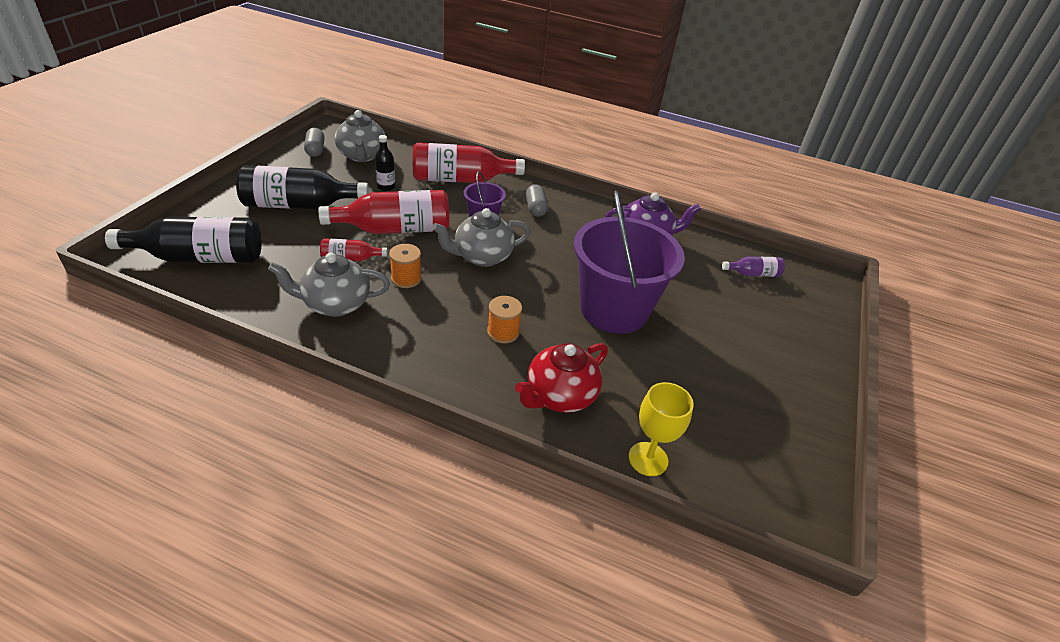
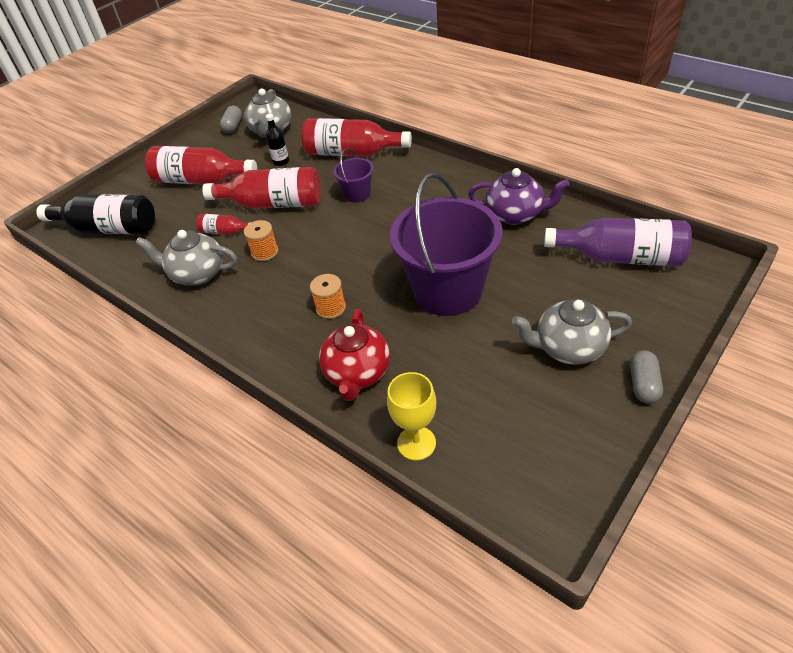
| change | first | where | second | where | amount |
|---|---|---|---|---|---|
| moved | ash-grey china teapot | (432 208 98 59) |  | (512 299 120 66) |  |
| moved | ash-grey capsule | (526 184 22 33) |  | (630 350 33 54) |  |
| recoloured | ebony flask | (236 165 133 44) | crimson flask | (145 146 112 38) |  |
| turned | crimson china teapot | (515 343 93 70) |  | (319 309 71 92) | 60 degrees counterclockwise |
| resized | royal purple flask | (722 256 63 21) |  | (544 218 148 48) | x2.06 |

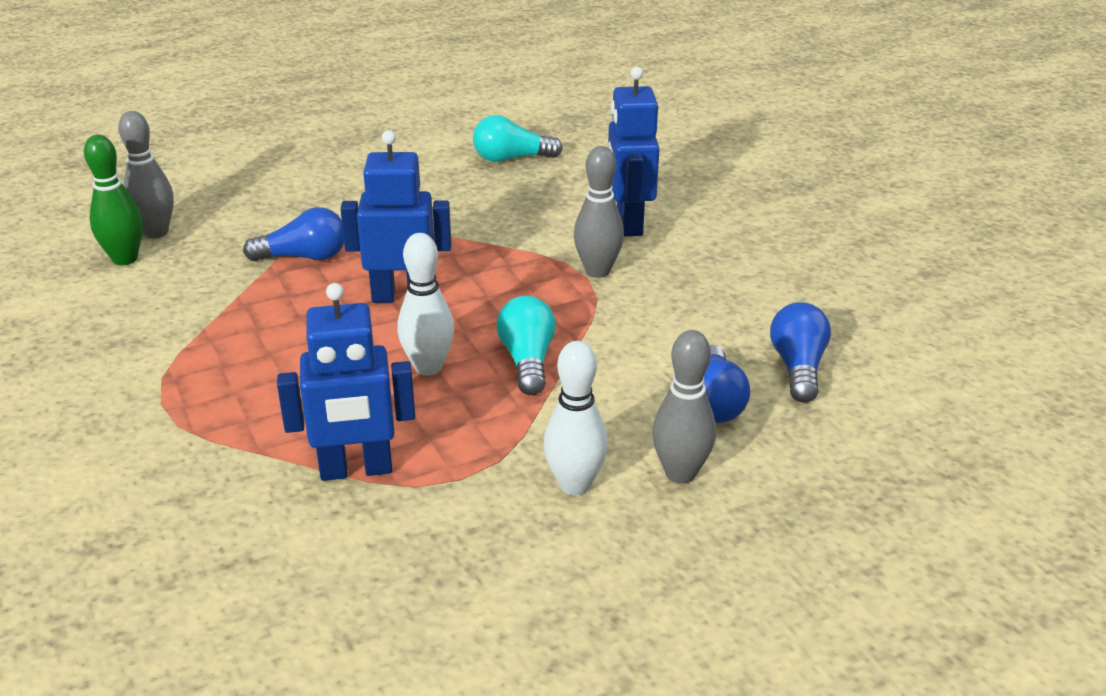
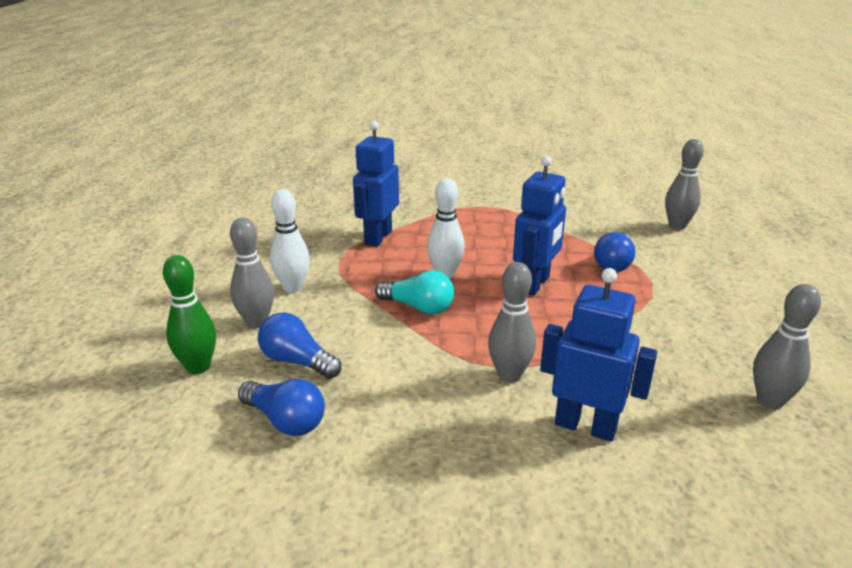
| change | first | where | second | where | amount |
|---|---|---|---|---|---|
| moved | emerald tenpin | (84 135 59 130) |  | (163 255 53 119) |  |
| replaced | teal light bulb | (473 115 90 47) | ash-grey tenpin | (753 284 68 125) |  |

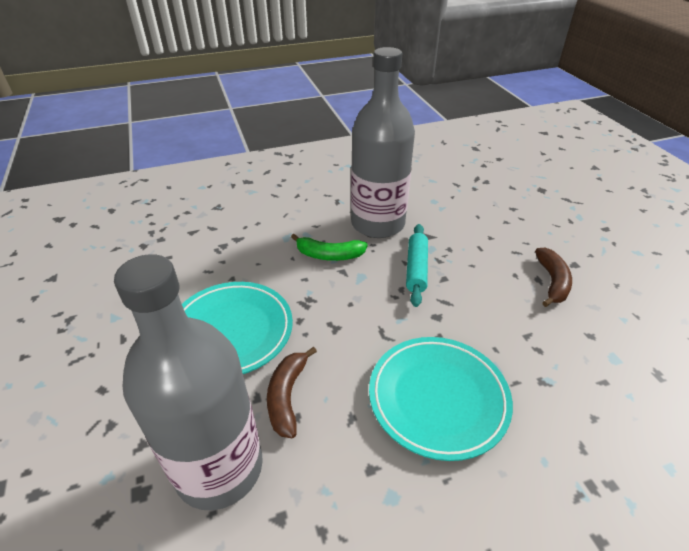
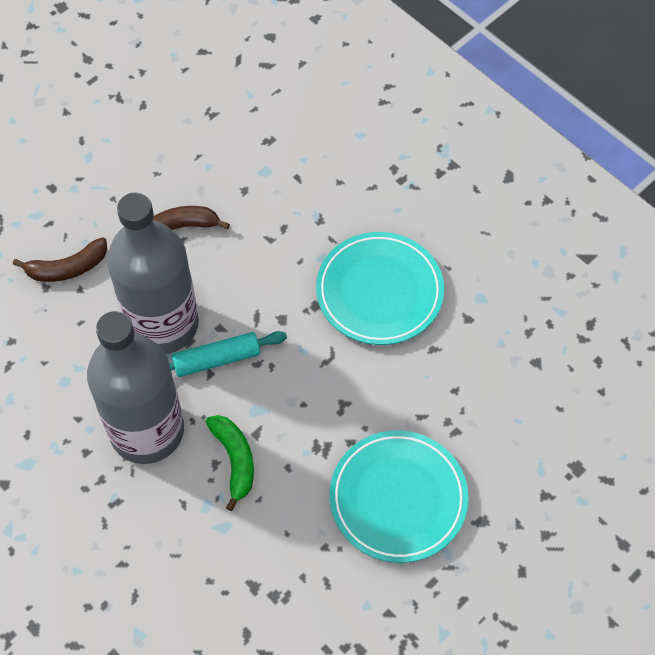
| change | first | where | second | where | amount |
|---|---|---|---|---|---|
| moved | ash-grey flask | (114 254 149 257) |  | (107 192 92 162) |  |
| moved | russet banana fruit | (267 347 50 91) |  | (13 237 94 45) |  |

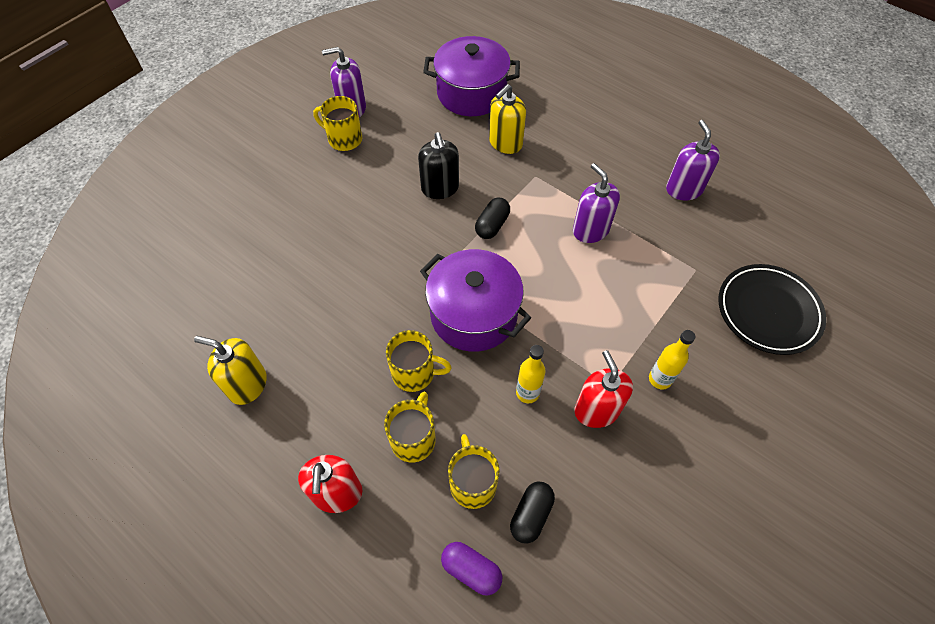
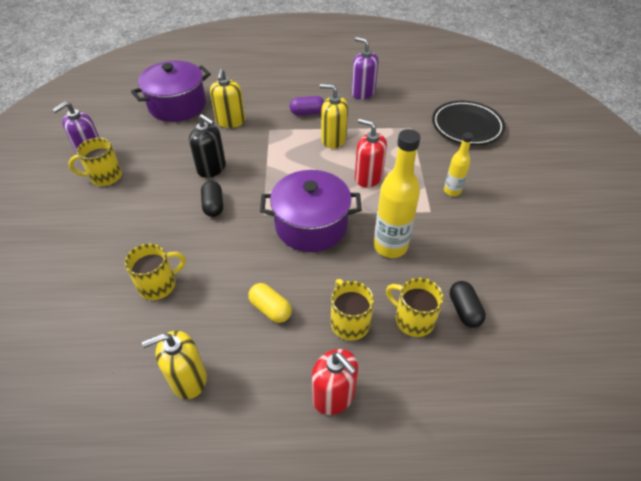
| change | first | where | second | where | amount |
|---|---|---|---|---|---|
| added |  |  | bright yellow capsule | (248 283 44 40) |  |
| moved | bright yellow coffee mug | (386 330 66 62) |  | (125 243 61 57) |  |
| moved | royal purple capsule | (441 542 61 54) |  | (290 96 34 19) |  |
| moved | ebony capsule | (475 197 35 42) |  | (201 181 22 36) |  |
| moved | crimson pump bottle | (574 350 59 78) |  | (355 119 32 68) |  |
| recoloured | royal purple pump bottle | (573 163 47 80) | bright yellow pump bottle | (320 84 28 64) |  |
| resized | bright yellow flask | (516 345 30 58) |  | (374 129 46 129) | x1.80 |

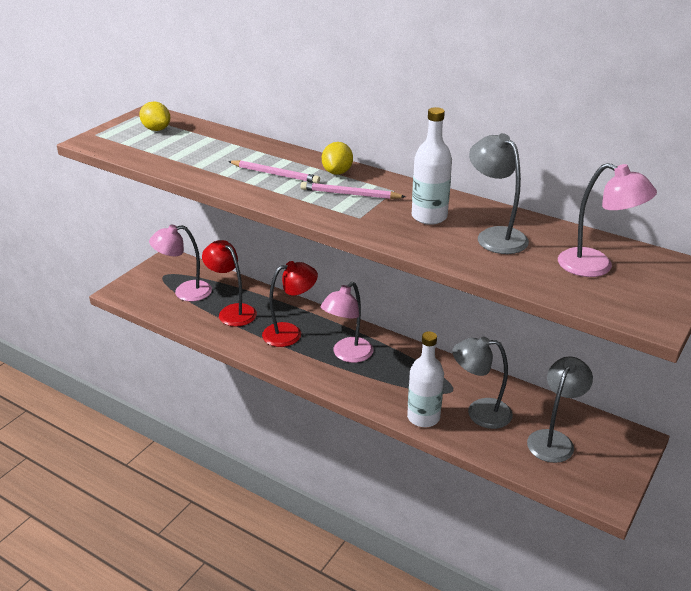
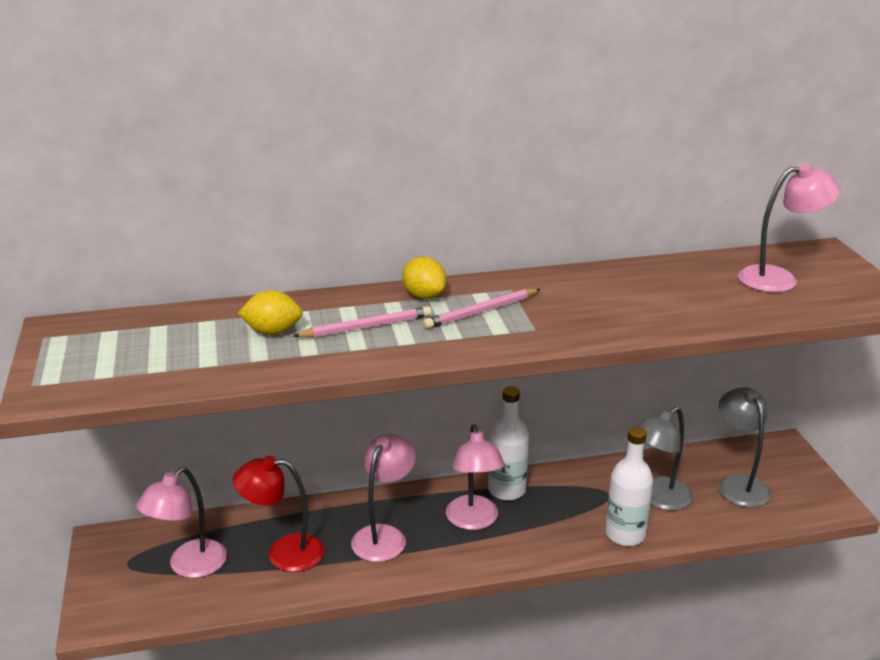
| change | first | where | second | where | amount |
|---|---|---|---|---|---|
| removed | ash-grey desk lamp | (469 133 60 121) |  |  |  |
| moved | bright yellow lemon | (139 101 31 30) |  | (238 290 65 45) |  |
| moved | pure white flask | (412 107 40 118) |  | (488 386 41 115) |  |
| recoloured | crimson desk lamp | (262 261 56 86) | rose-pink desk lamp | (351 434 65 128) |  |

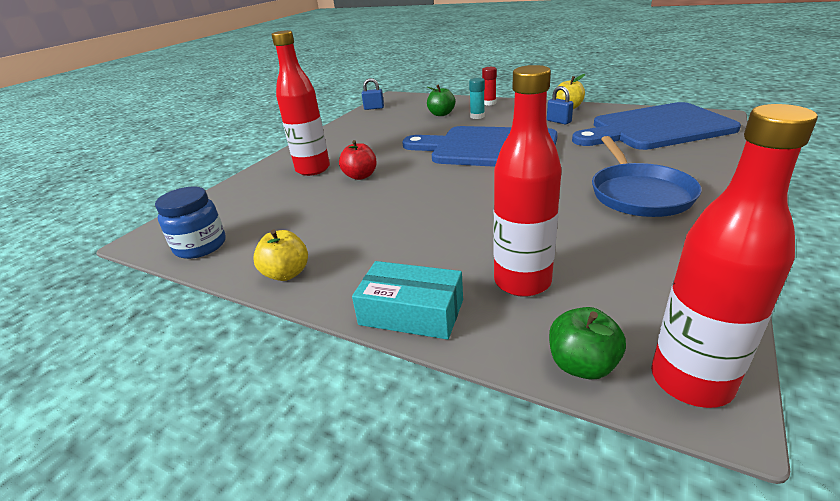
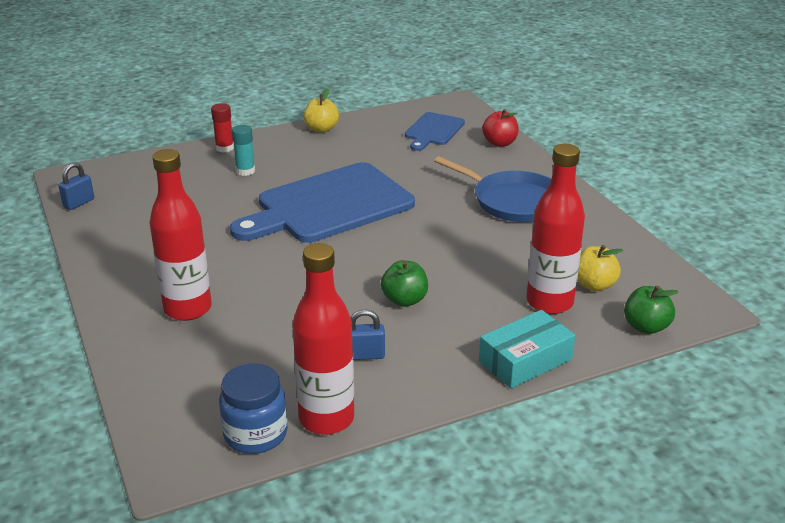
| change | first | where | second | where | amount |
|---|---|---|---|---|---|
| moved | bright yellow apple | (253 230 55 51) |  | (577 245 46 46) |  |
| moved | crimson apple | (339 140 38 40) |  | (482 109 37 38) |  |
| moved | emerald apple | (427 85 28 31) |  | (381 260 47 47) |  |
| moved | blue padlock | (547 86 26 38) |  | (351 309 34 51) |  |
| moved | crimson flask | (651 104 167 304) |  | (292 243 62 192) |  |
| resized | blue cutting board | (572 102 169 48) |  | (405 112 60 39) | x0.50 |

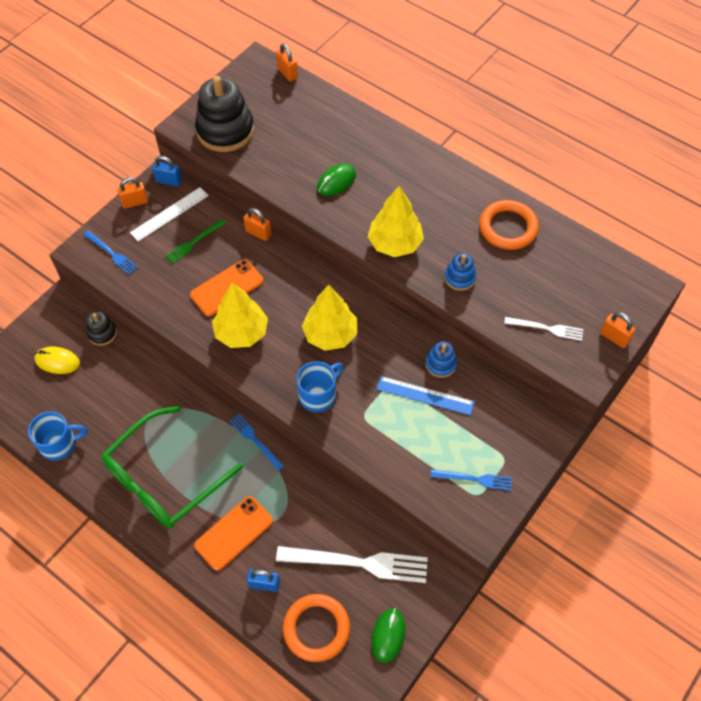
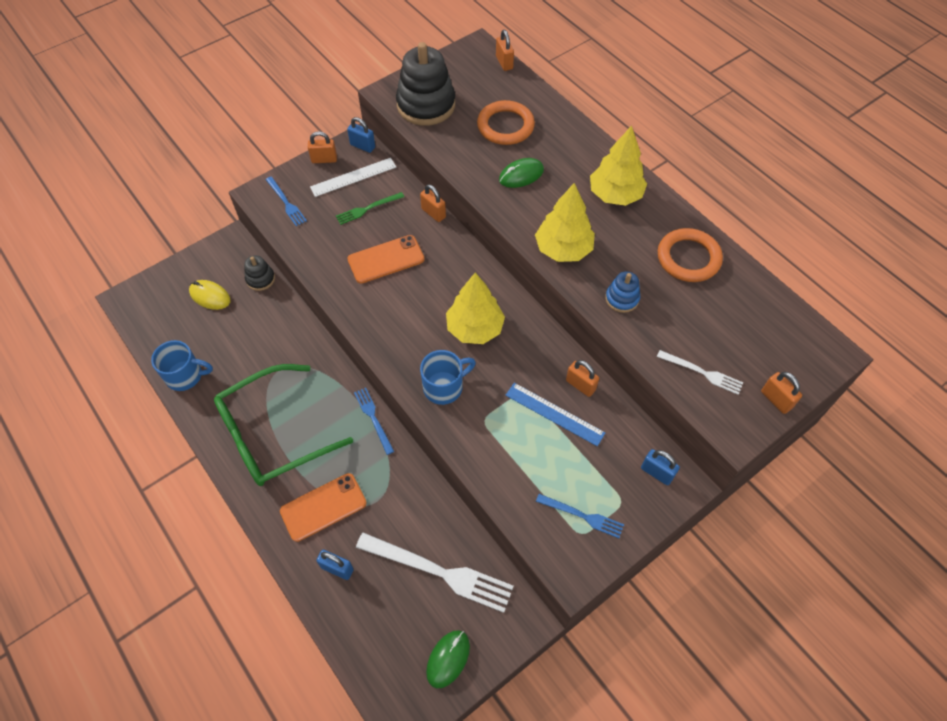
| change | first | where | second | where | amount |
|---|---|---|---|---|---|
| added |  |  | blue padlock | (641 449 39 36) |  |
| moved | bright yellow fir tree | (212 283 56 65) |  | (590 125 57 81) |  |
| moved | orange-coloured ring | (283 594 67 68) |  | (477 100 58 45) |  |
| replaced | blue stacking rings | (425 341 32 37) | orange-coloured padlock | (566 360 33 37) |  |

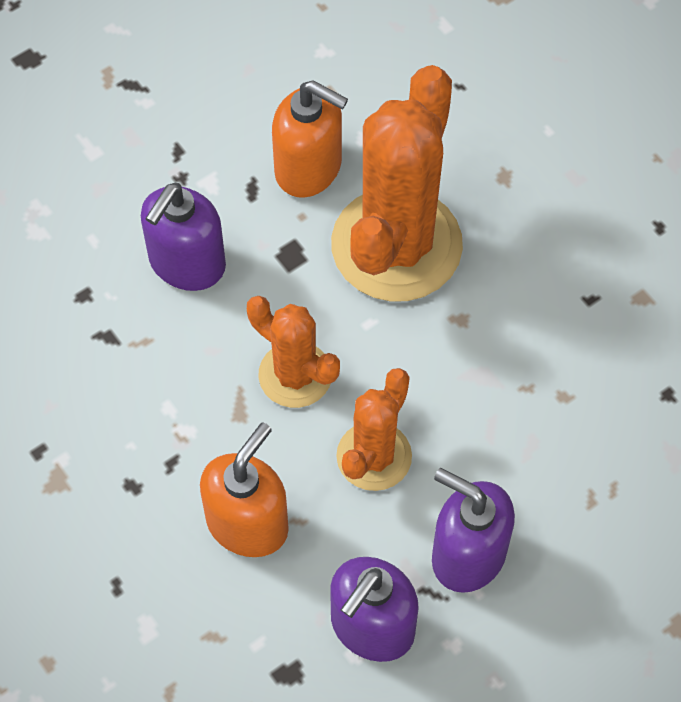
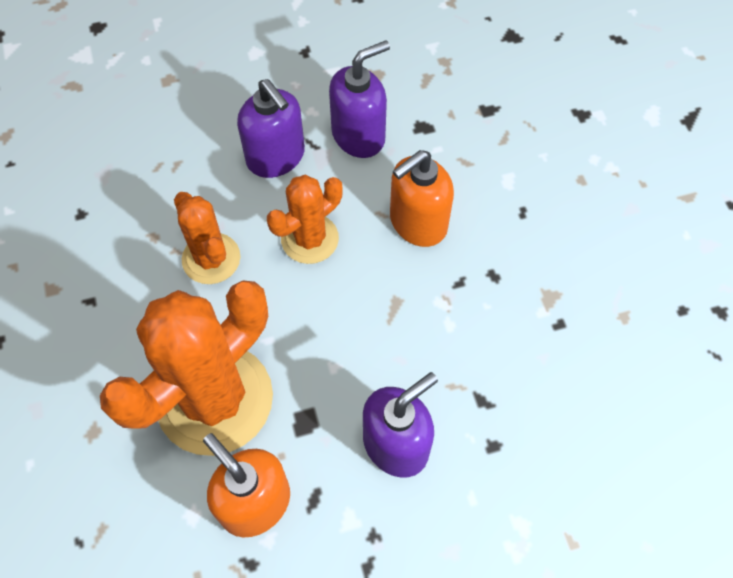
| change | first | where | second | where | amount |
|---|---|---|---|---|---|
| moved | orange-coloured saguaro cactus | (247 296 93 112) |  | (174 192 66 92) |  |

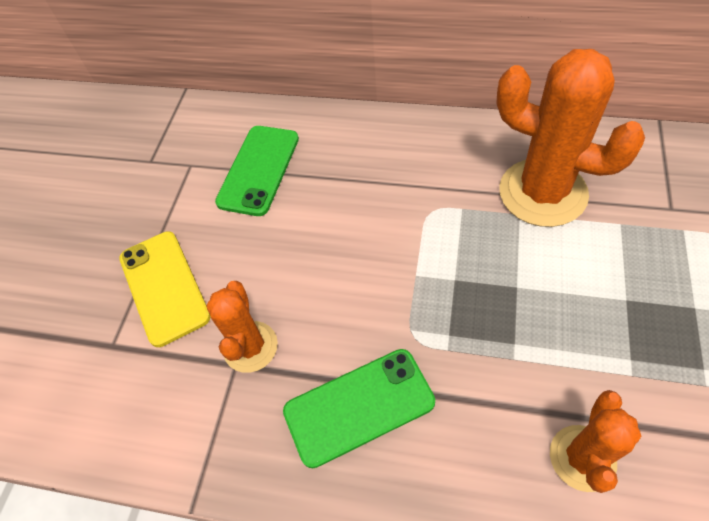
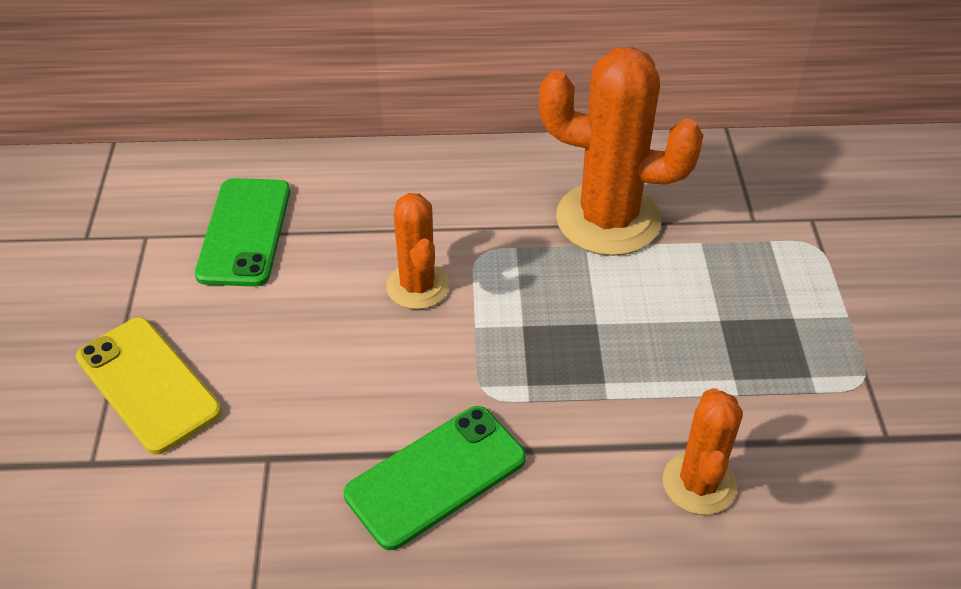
| change | first | where | second | where | amount |
|---|---|---|---|---|---|
| moved | orange-coloured saguaro cactus | (206 281 72 92) |  | (386 193 63 116) |  |

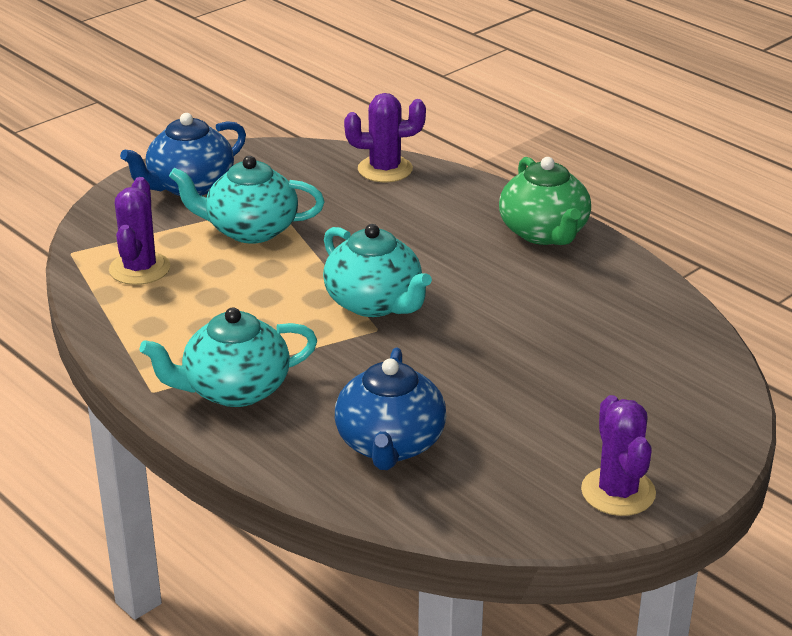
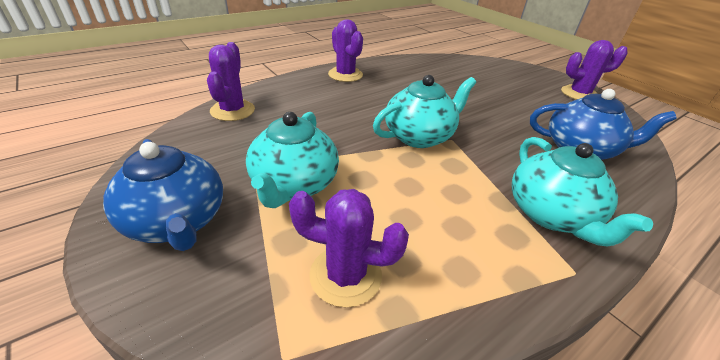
| change | first | where | second | where | amount |
|---|---|---|---|---|---|
| replaced | emerald china teapot | (499 157 92 88) | royal purple saguaro cactus | (328 19 35 63) |  |

